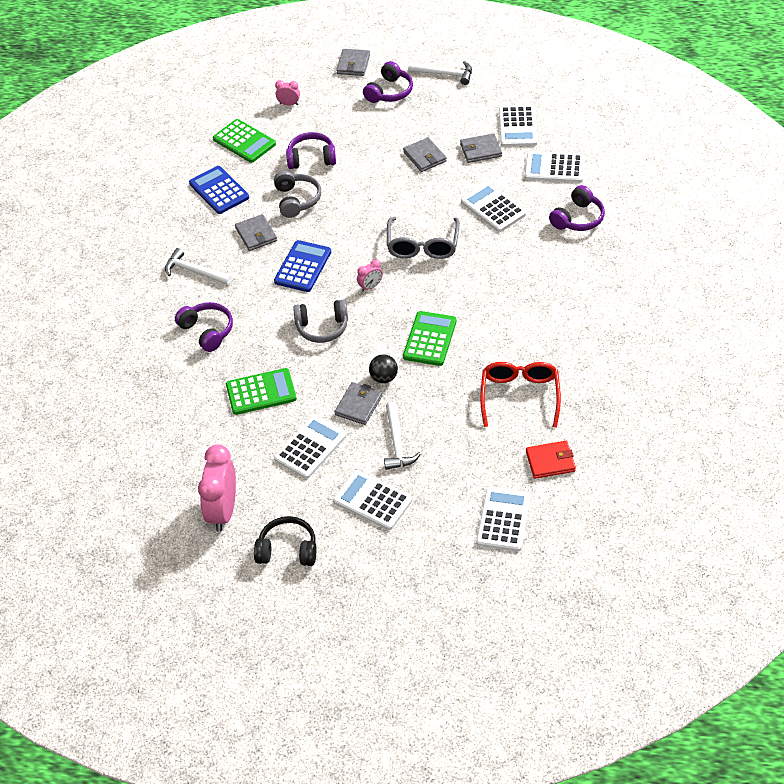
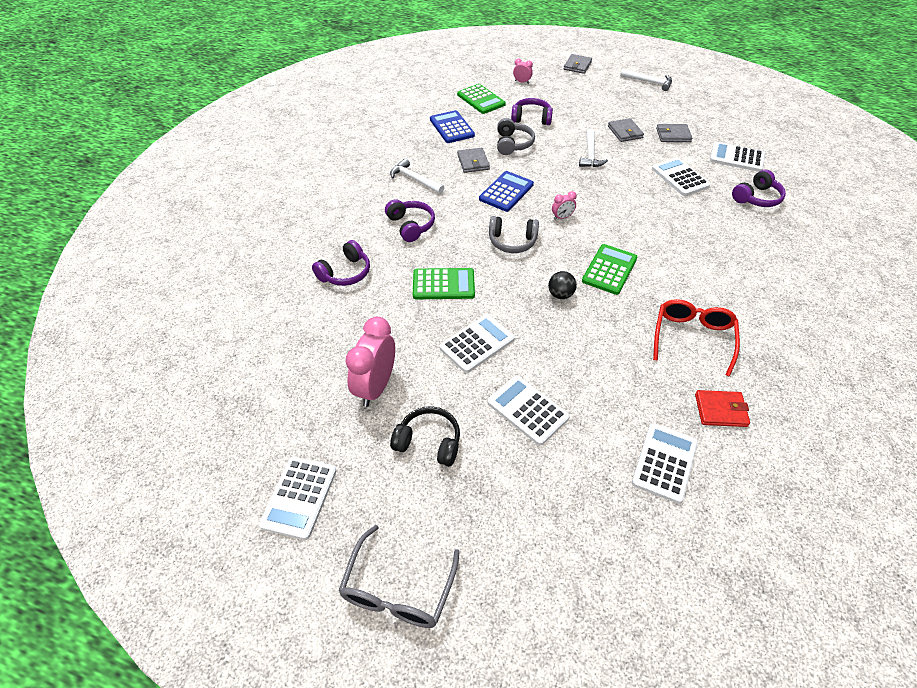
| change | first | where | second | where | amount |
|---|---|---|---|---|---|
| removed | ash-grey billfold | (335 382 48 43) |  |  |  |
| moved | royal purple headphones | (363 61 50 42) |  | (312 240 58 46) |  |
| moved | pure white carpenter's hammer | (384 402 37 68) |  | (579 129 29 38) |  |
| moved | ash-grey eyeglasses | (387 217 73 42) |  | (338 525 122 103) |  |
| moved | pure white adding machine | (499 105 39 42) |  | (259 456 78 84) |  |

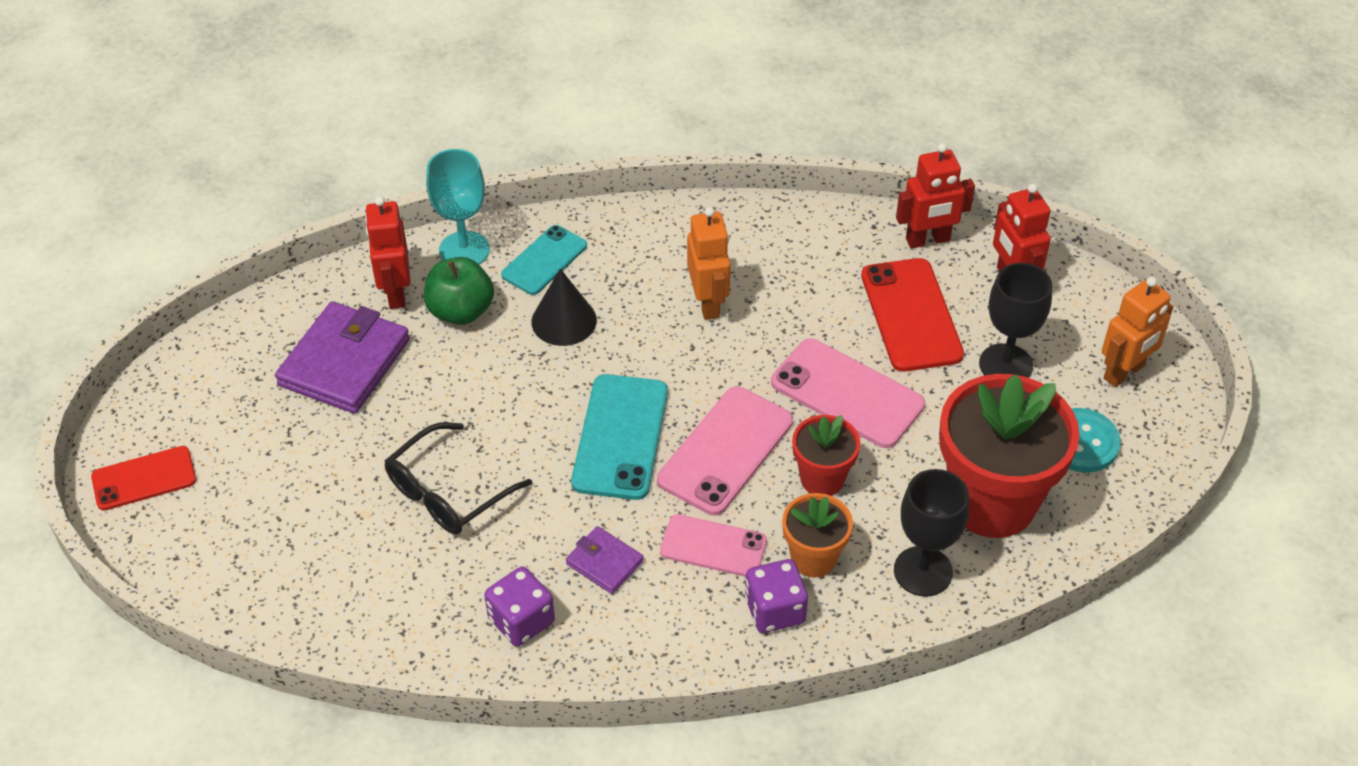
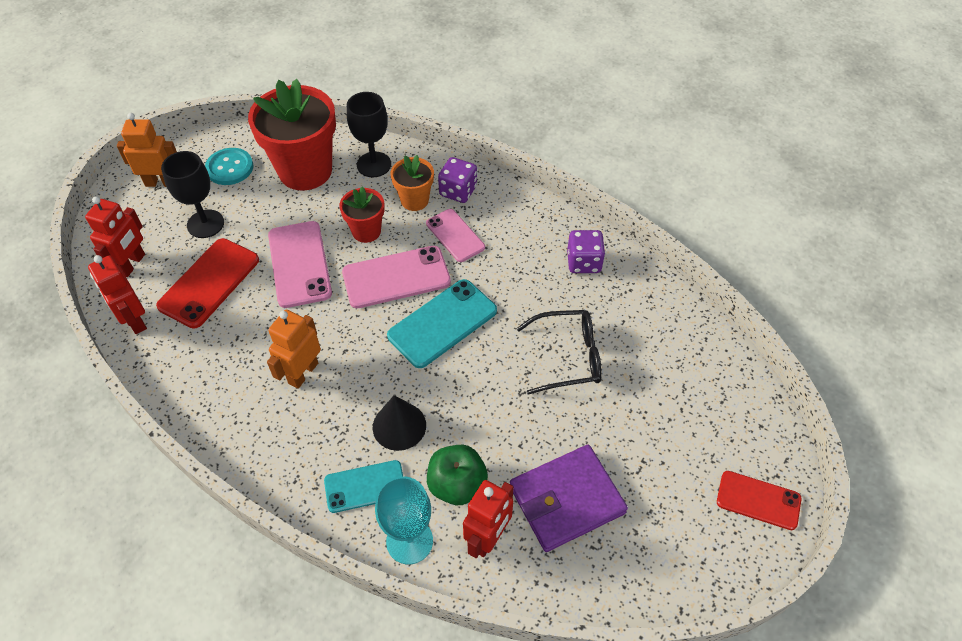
| change | first | where | second | where | amount |
|---|---|---|---|---|---|
| removed | royal purple billfold | (566 526 78 68) |  |  |  |
| turned | crimson robot figure | (896 143 79 106) |  | (88 255 59 79) | 150 degrees counterclockwise |

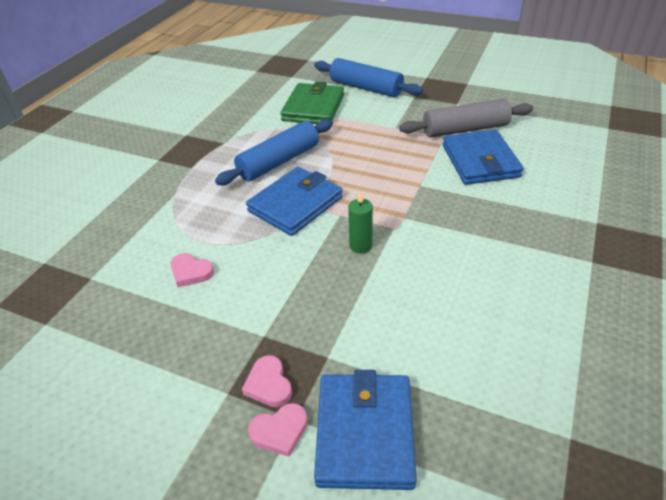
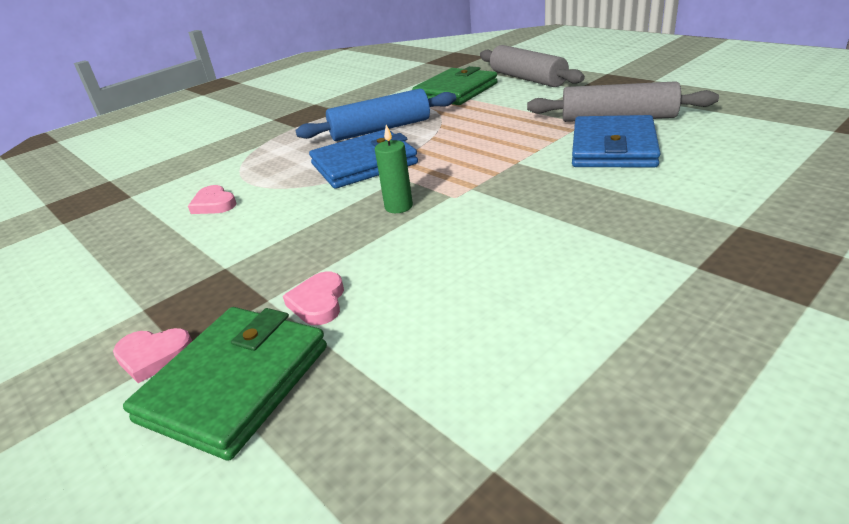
| change | first | where | second | where | amount |
|---|---|---|---|---|---|
| moved | rose-pink heart | (242 355 50 52) |  | (283 272 61 53) |  |
| recoloured | blue dough roller | (314 58 109 39) | ash-grey dough roller | (480 45 105 42) |  |
| recoloured | blue billfold | (314 370 103 120) | emerald billfold | (123 307 204 153) |  |

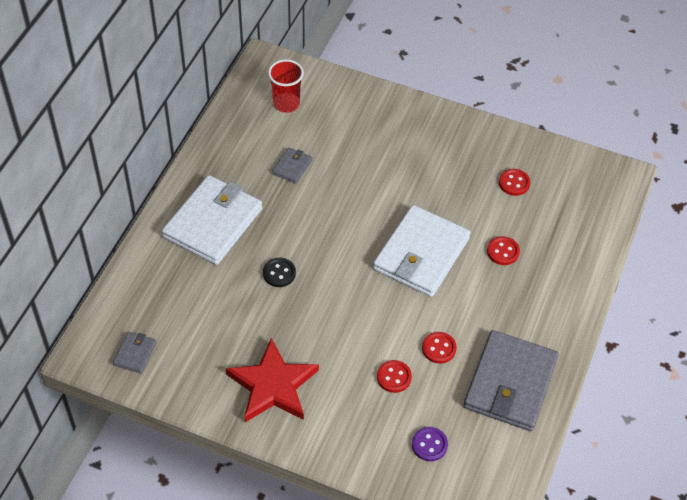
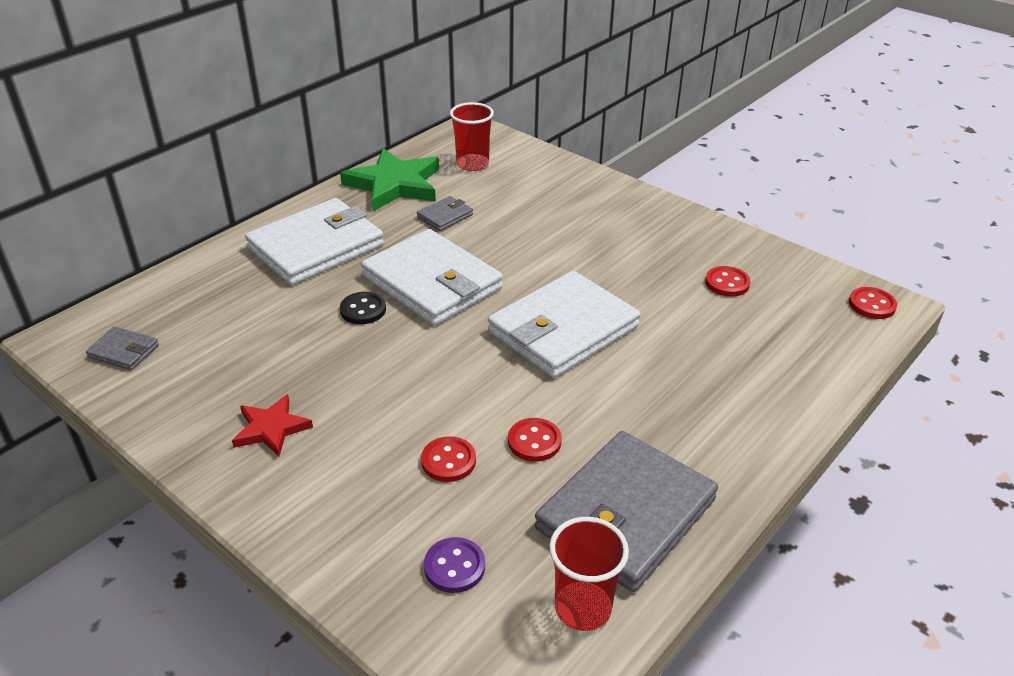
| change | first | where | second | where | amount |
|---|---|---|---|---|---|
| added |  |  | emerald star shape | (340 148 99 63) |  |
| added |  |  | pure white billfold | (361 229 142 97) |  |
| added |  |  | crimson beaker | (549 517 80 114) |  |
| moved | crimson button | (487 236 33 29) |  | (849 287 48 32) |  |
| turned | ash-grey billfold | (113 332 44 42) |  | (86 326 73 44) | 75 degrees clockwise |
| resized | crimson star shape | (226 338 93 84) |  | (232 394 81 63) | x0.56 |

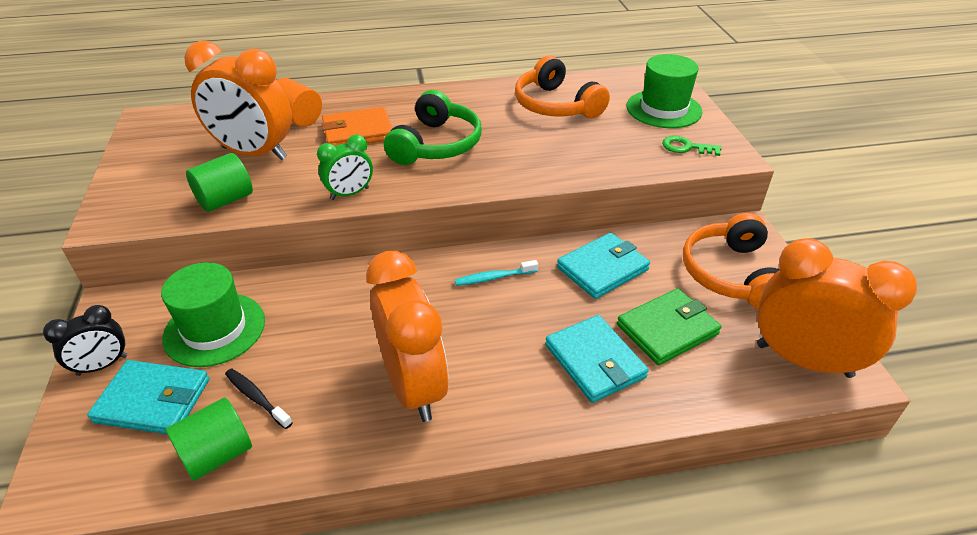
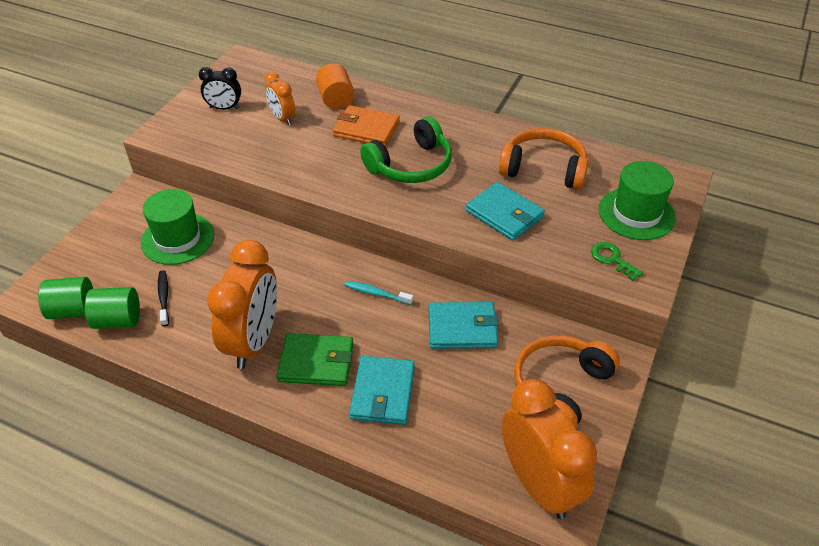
| change | first | where | second | where | amount |
|---|---|---|---|---|---|
| removed | emerald alarm clock | (317 135 56 65) |  |  |  |
| moved | ebony alarm clock | (43 305 84 71) |  | (199 67 42 43) |  |
| moved | teal billfold | (87 360 122 74) |  | (466 182 79 59) |  |
| moved | emerald cylinder | (186 153 67 59) |  | (38 277 55 42) |  |
| moved | emerald billfold | (617 288 104 77) |  | (277 333 76 53) |  |
| turned | orange-coloured headphones | (515 56 95 63) |  | (499 128 90 62) | 105 degrees clockwise |
| resized | orange-coloured alarm clock | (184 41 108 119) |  | (264 72 31 53) | x0.51 |

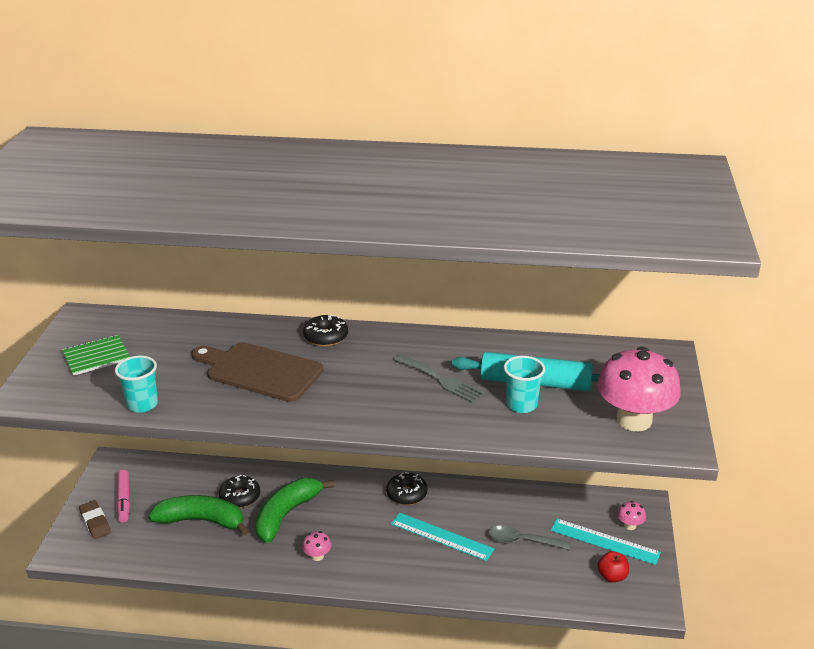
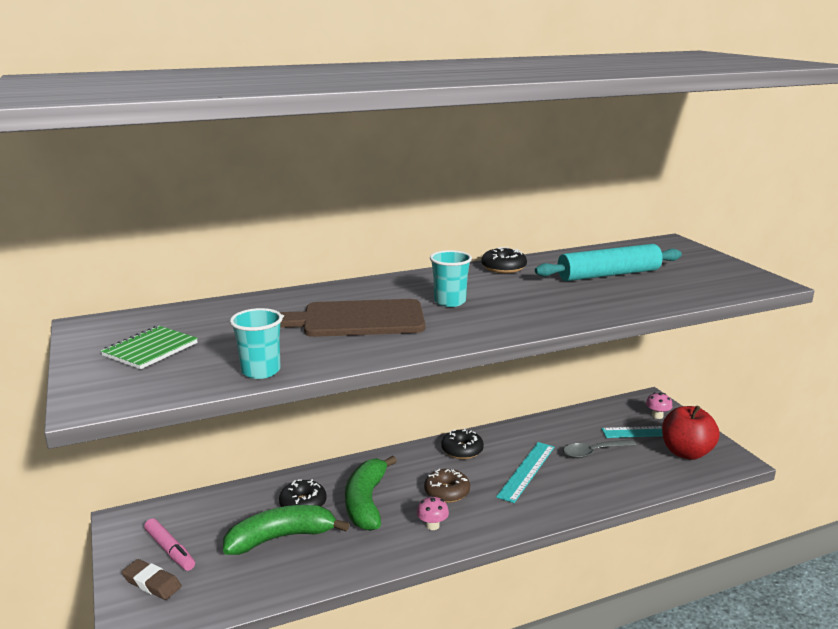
| change | first | where | second | where | amount |
|---|---|---|---|---|---|
| removed | ash-grey fork | (393 354 92 49) |  |  |  |
| removed | rose-pink fungus | (597 347 84 84) |  |  |  |
| added |  |  | russet glazed donut | (424 469 46 34) |  |
| moved | ebony glazed donut | (303 315 45 32) |  | (482 247 45 26) |  |
| moved | teal beaker | (504 356 41 57) |  | (430 250 42 57) |  |
| turned | teal ruler | (391 513 103 48) |  | (496 442 59 61) | 60 degrees counterclockwise |
| resized | crimson apple | (598 551 31 31) |  | (662 405 58 55) | x1.86 |

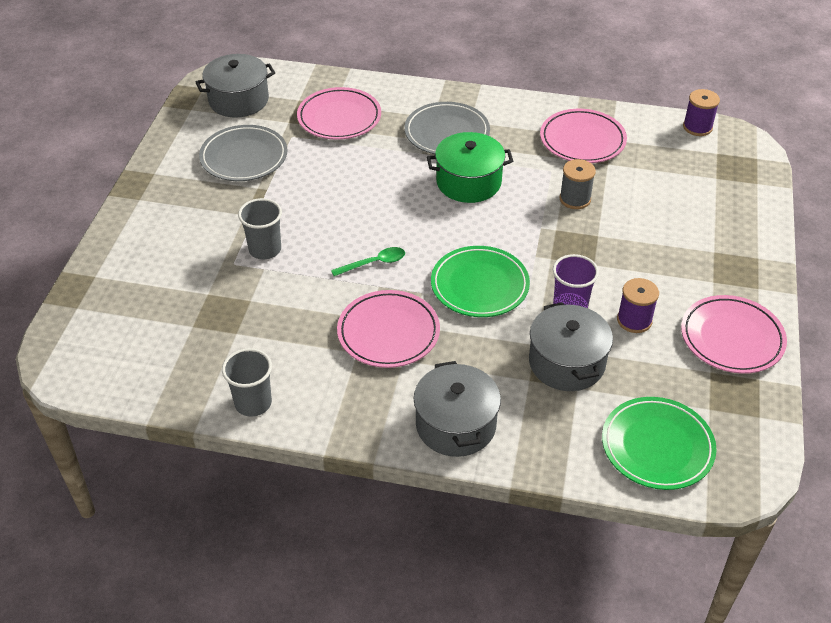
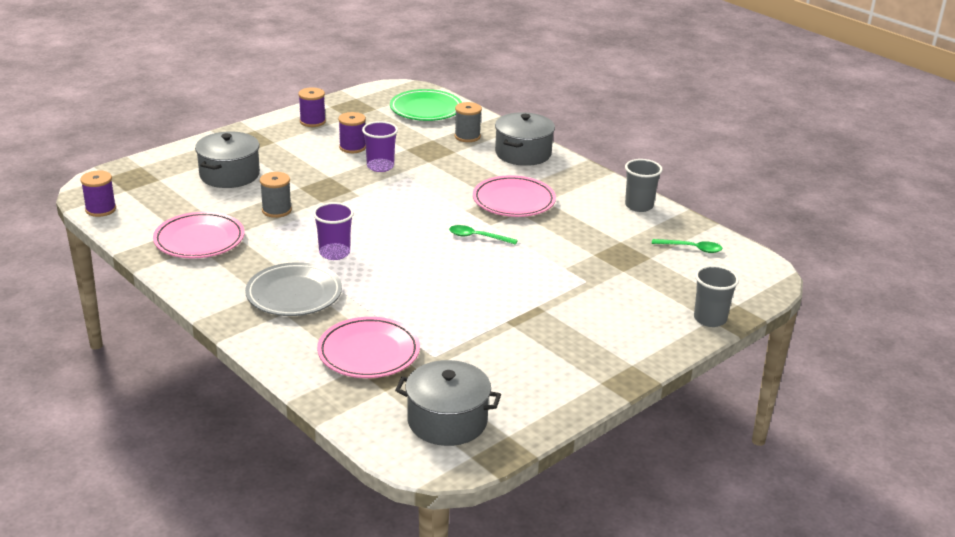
| change | first | where | second | where | amount |
|---|---|---|---|---|---|
| removed | ash-grey flat dish | (199 125 88 56) |  |  |  |
| removed | emerald flat dish | (431 246 99 71) |  |  |  |
| added |  |  | ash-grey bobbin | (455 102 27 40) |  |
| added |  |  | emerald spoon | (652 239 71 14) |  |
| moved | ash-grey beaker | (238 198 44 61) |  | (694 265 45 62) |  |
| moved | ash-grey cooking pot | (529 302 84 89) |  | (195 131 65 57) |  |
| replaced | emerald cooking pot | (427 132 86 71) | royal purple beaker | (313 202 41 58) |  |
| replaced | rose-pink flat dish | (681 295 106 79) | royal purple bobbin | (298 87 28 40) |  |

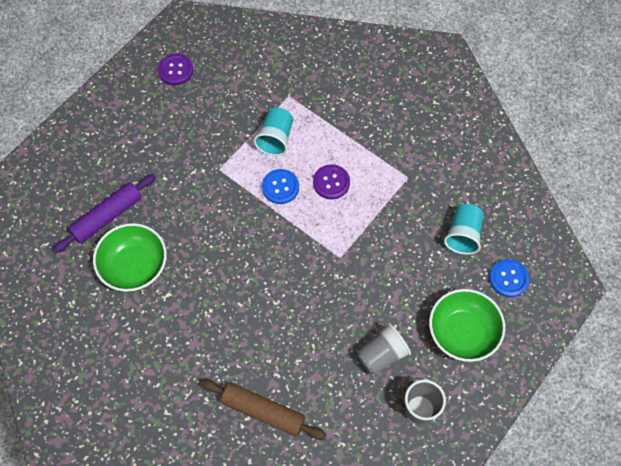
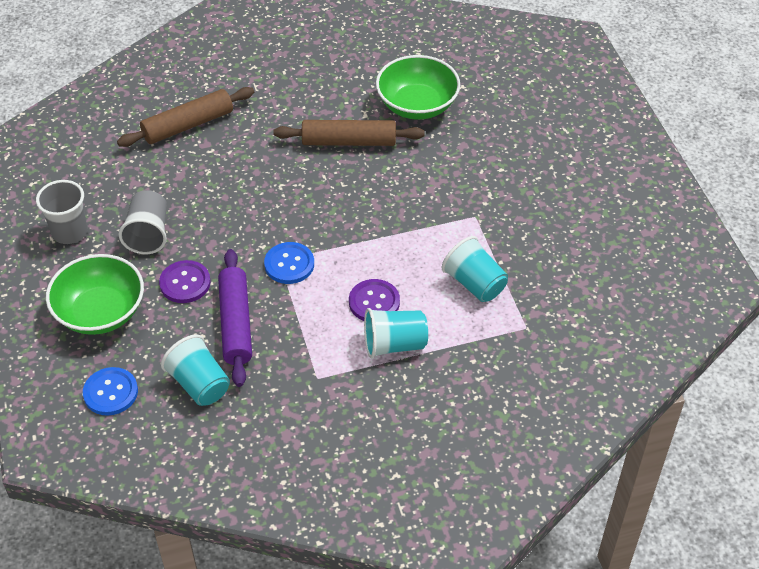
| change | first | where | second | where | amount |
|---|---|---|---|---|---|
| added |  |  | russet dough roller | (273 120 152 26) |  |
| added |  |  | teal beaker | (364 308 64 50) |  |
| moved | royal purple dough roller | (53 174 103 79) |  | (218 249 34 138) |  |
| moved | royal purple button | (158 54 35 31) |  | (159 260 52 43) |  |
| moved | blue button | (262 169 37 35) |  | (264 242 50 42) |  |

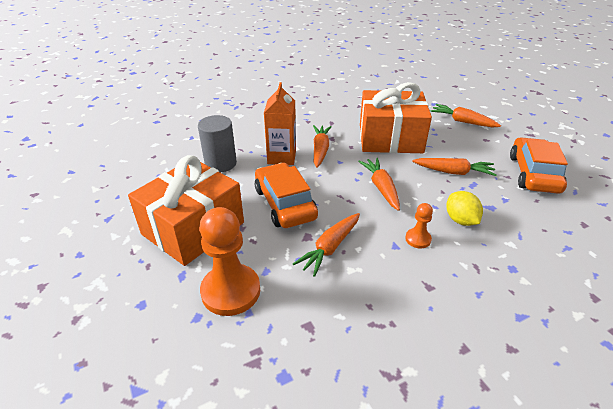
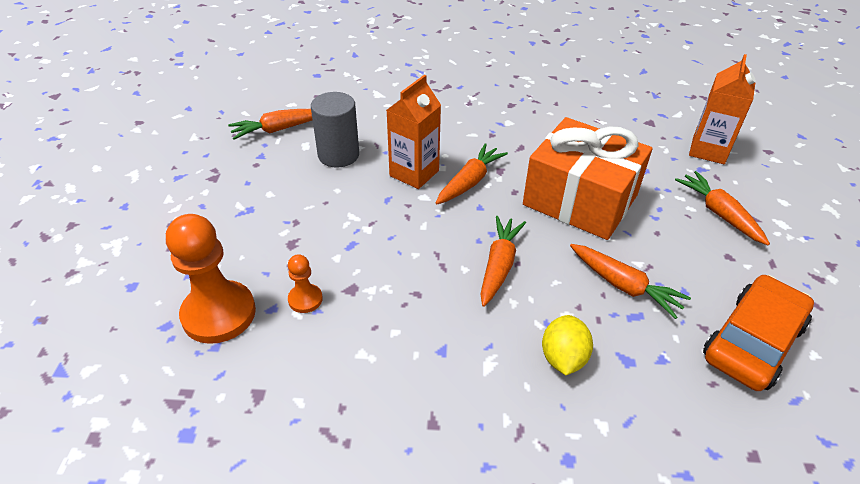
| change | first | where | second | where | amount |
|---|---|---|---|---|---|
| removed | orange-coloured wrapped gift | (128 155 116 111) |  |  |  |
| removed | orange-coloured toy car | (255 163 63 65) |  |  |  |
| added |  |  | orange-coloured juice carton | (689 54 67 110) |  |
| moved | orange-coloured toy carrot | (293 213 67 64) |  | (228 109 84 31) |  |
| moved | orange-coloured pawn | (405 203 28 46) |  | (288 254 35 59) |  |

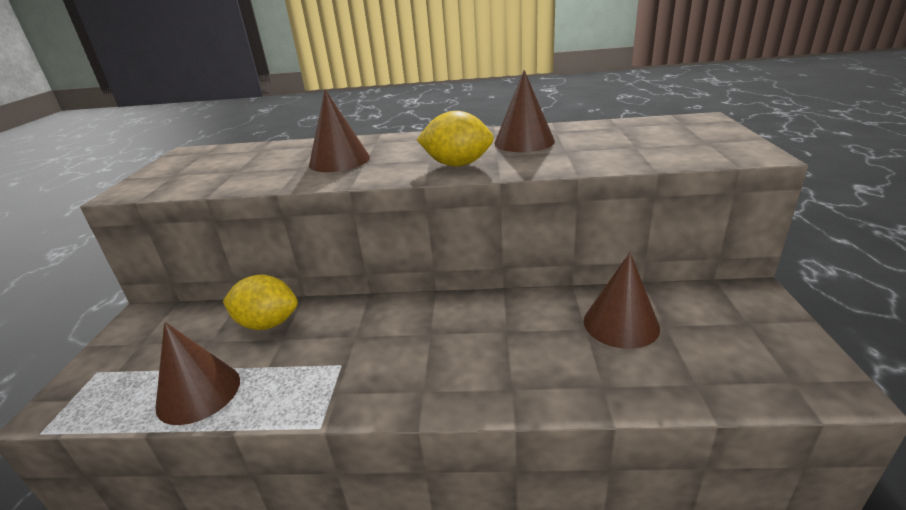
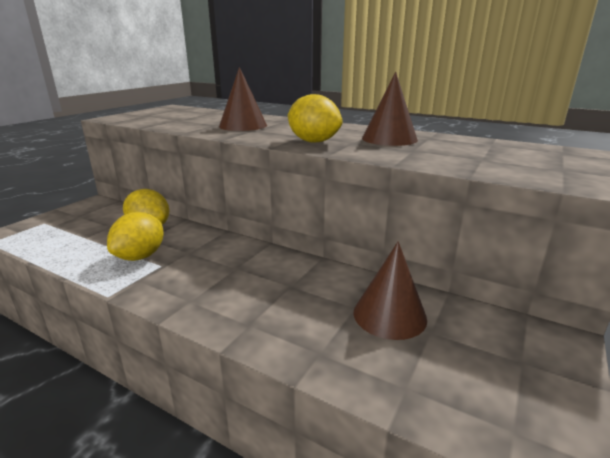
| change | first | where | second | where | amount |
|---|---|---|---|---|---|
| removed | russet cone shape | (155 322 85 103) |  |  |  |
| added |  |  | bright yellow lemon | (107 212 57 49) |  |

